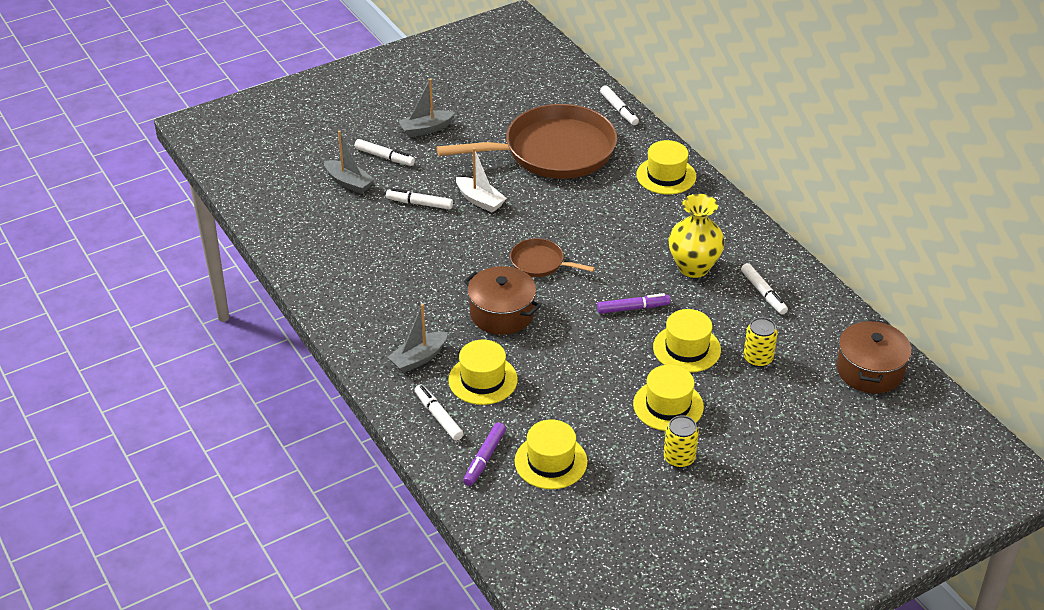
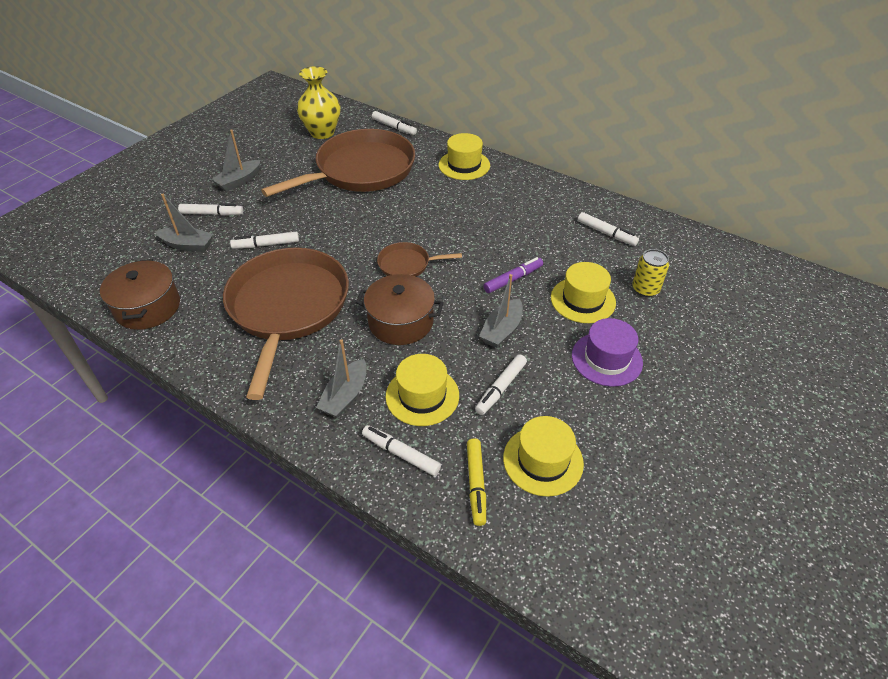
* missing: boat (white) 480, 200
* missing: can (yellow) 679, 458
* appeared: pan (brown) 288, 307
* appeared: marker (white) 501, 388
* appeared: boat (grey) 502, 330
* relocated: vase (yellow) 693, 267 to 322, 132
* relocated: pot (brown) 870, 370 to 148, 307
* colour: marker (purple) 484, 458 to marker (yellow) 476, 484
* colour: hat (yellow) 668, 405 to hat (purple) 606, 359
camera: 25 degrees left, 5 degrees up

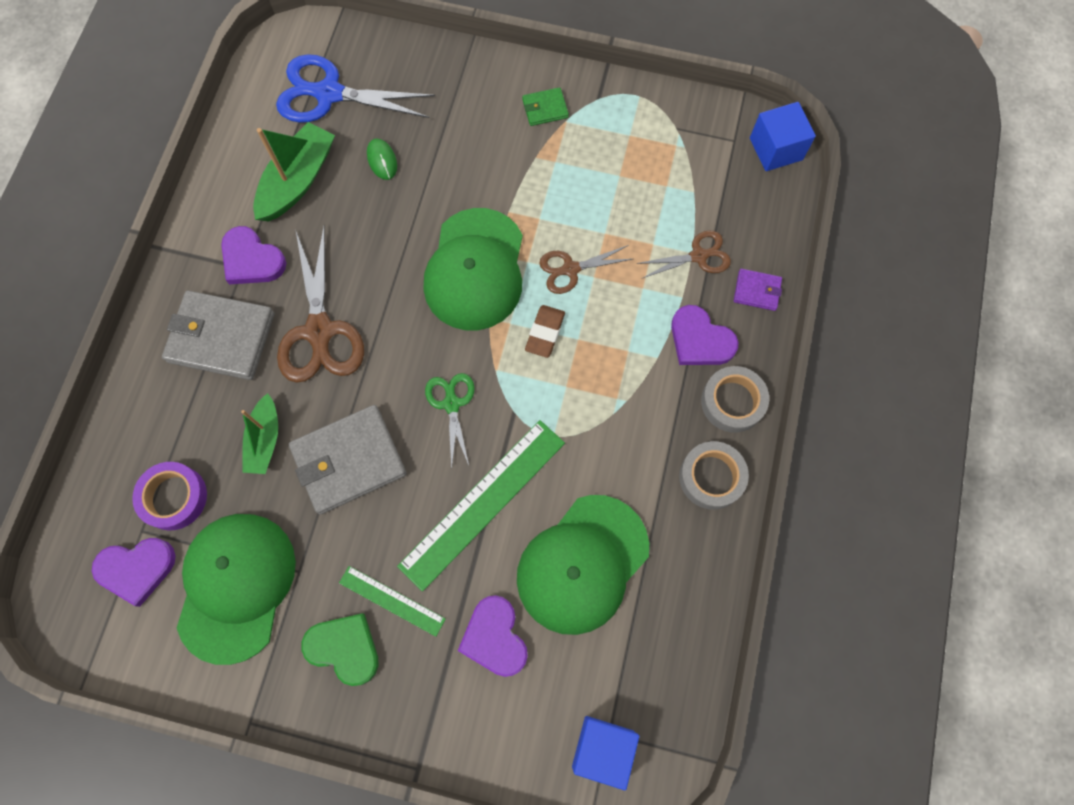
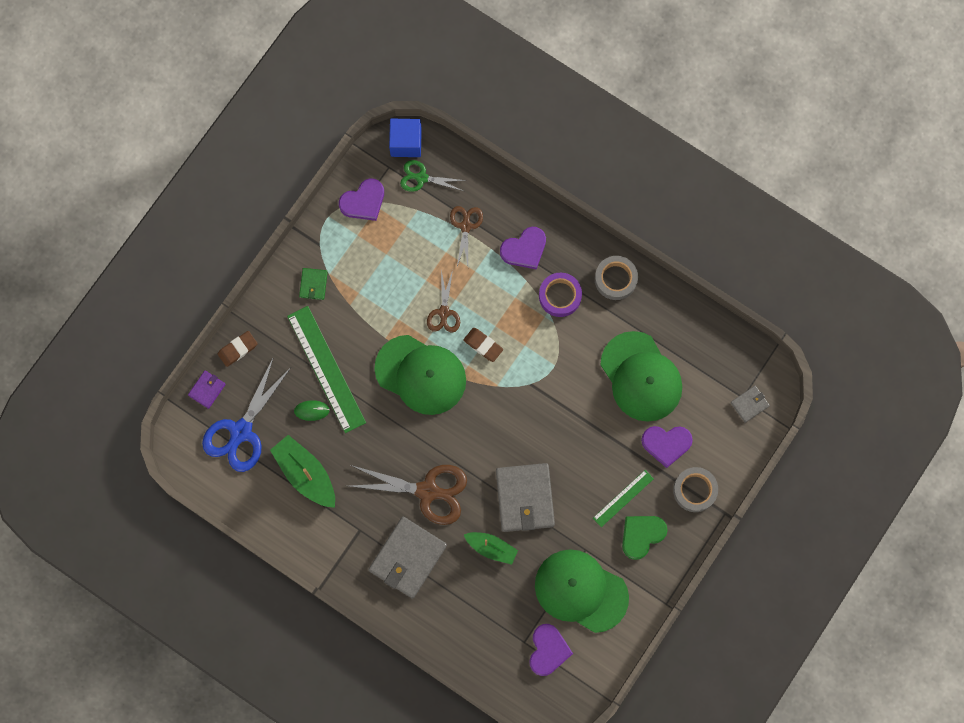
* appeared: eraser (brown) 238, 349
* relocated: tape (purple) 174, 497 to 560, 296
* relocated: heart (purple) 252, 259 to 363, 201
* relocated: ruler (green) 482, 503 to 326, 369
* relocated: scissors (green) 451, 404 to 422, 178
* relocated: tape (grey) 732, 402 to 694, 490
* relocated: wallet (purple) 757, 291 to 207, 390
* exchanged: cube (blue) 603, 749 to wallet (grey) 749, 404
camera: 70 degrees left, 5 degrees up

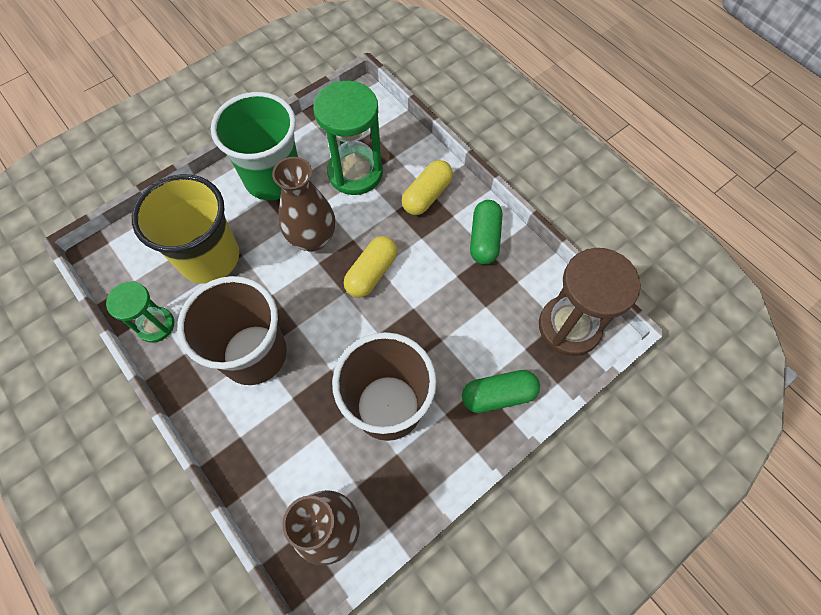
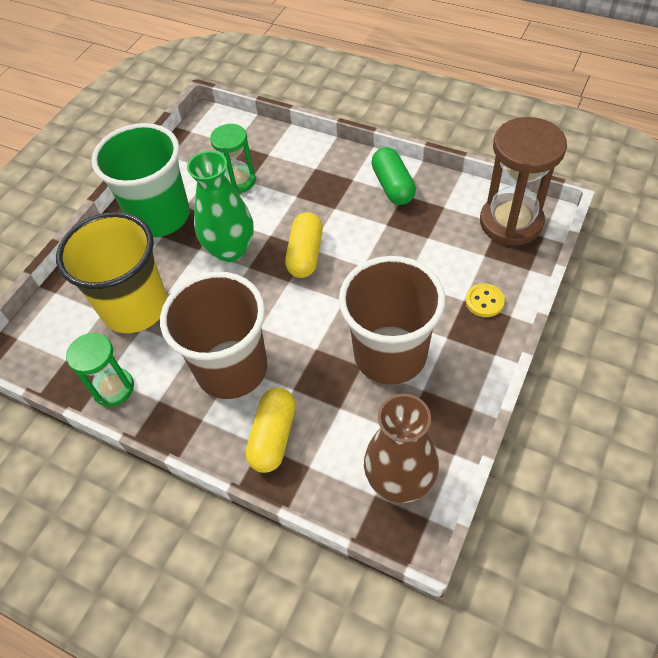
* relocated: capsule (yellow) 427, 195 to 273, 437
* exchanged: capsule (green) 498, 395 to button (yellow) 484, 301
* colour: vase (brown) 312, 239 to vase (green) 230, 250
* size: hourglass (green) 355, 172 = 238, 181 x0.60
camera: 20 degrees left, 10 degrees down

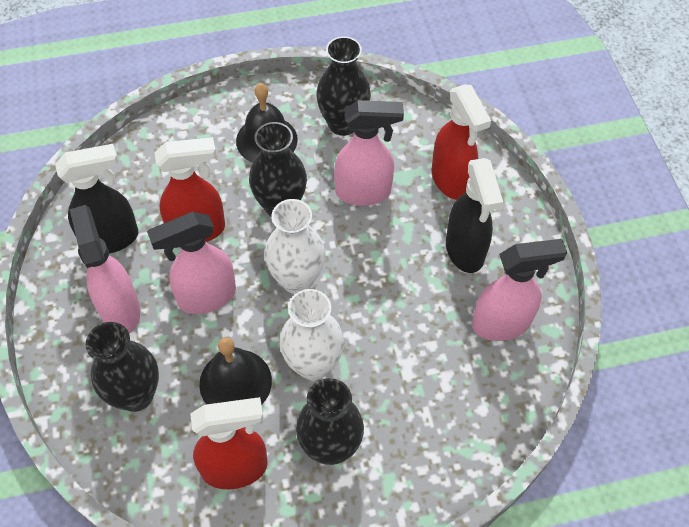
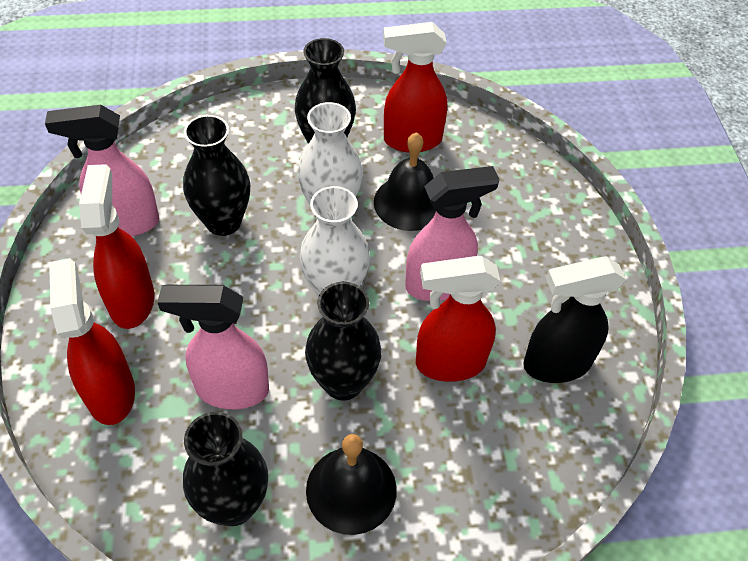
* missing: spray bottle (pink) 120, 309
* relocated: vase (black) 136, 395 to 223, 222
* colour: spray bottle (black) 465, 251 to spray bottle (red) 132, 301
camera: 175 degrees left, 5 degrees down

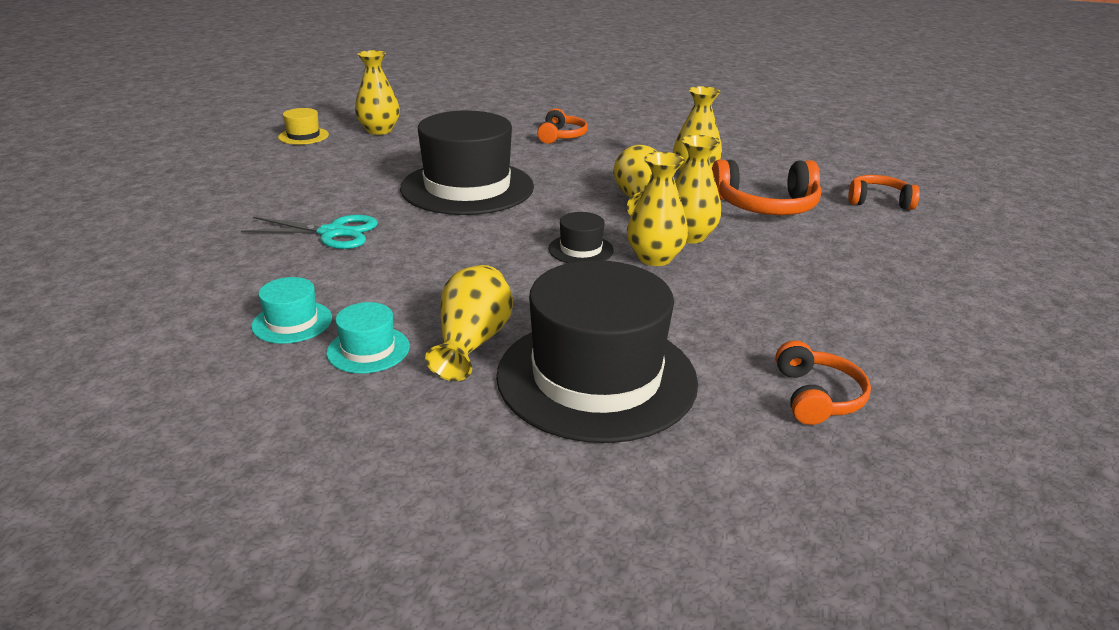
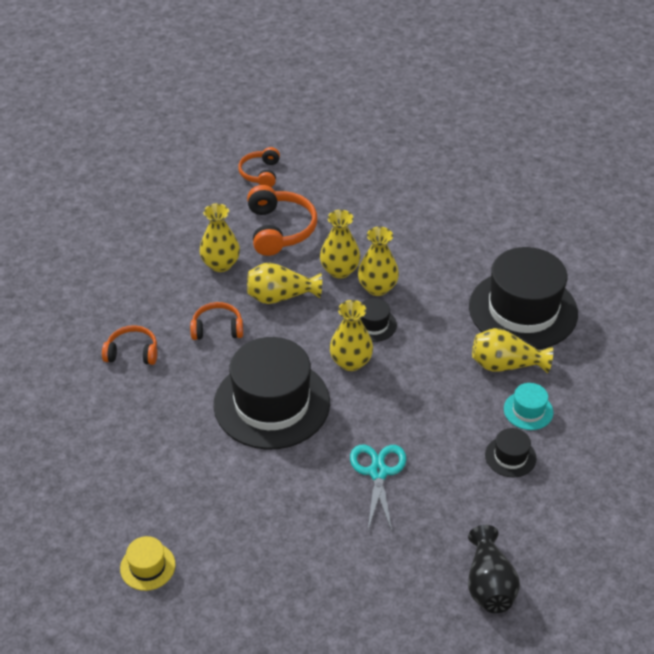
* appeared: vase (black) 489, 584
* relocated: vase (yellow) 379, 130 to 351, 362
* relocated: headphones (orange) 817, 396 to 217, 328
* colour: hat (turquoise) 292, 322 to hat (black) 510, 456
camera: 95 degrees left, 15 degrees up

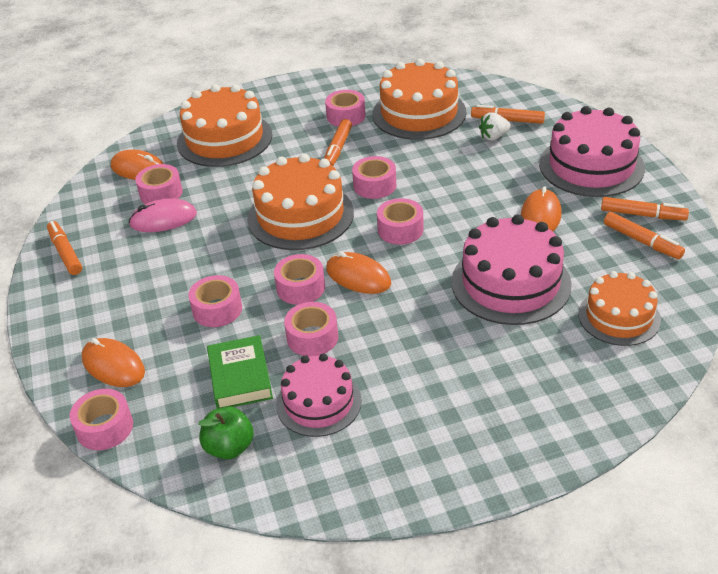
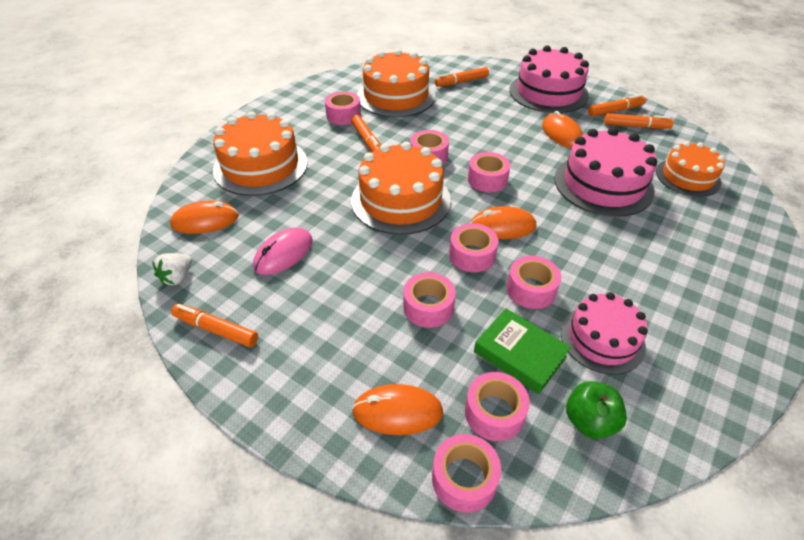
* relocated: tape (pink) 161, 193 to 494, 413
* relocated: strawberry (white) 493, 137 to 177, 277
camera: 40 degrees left, 5 degrees up

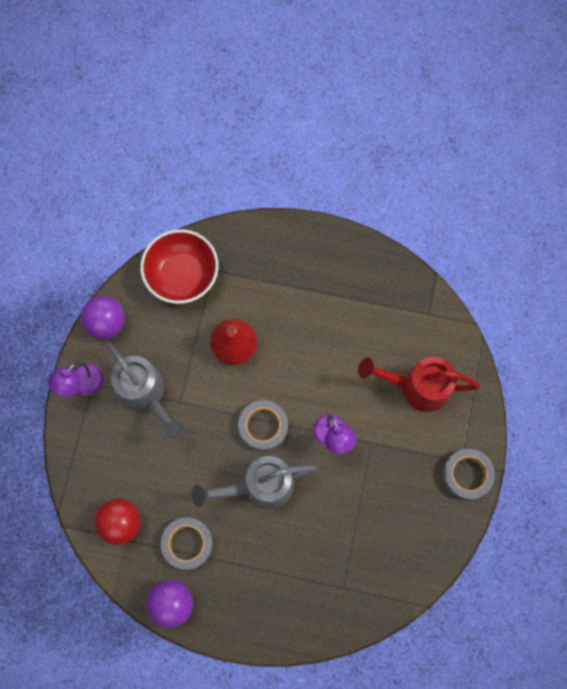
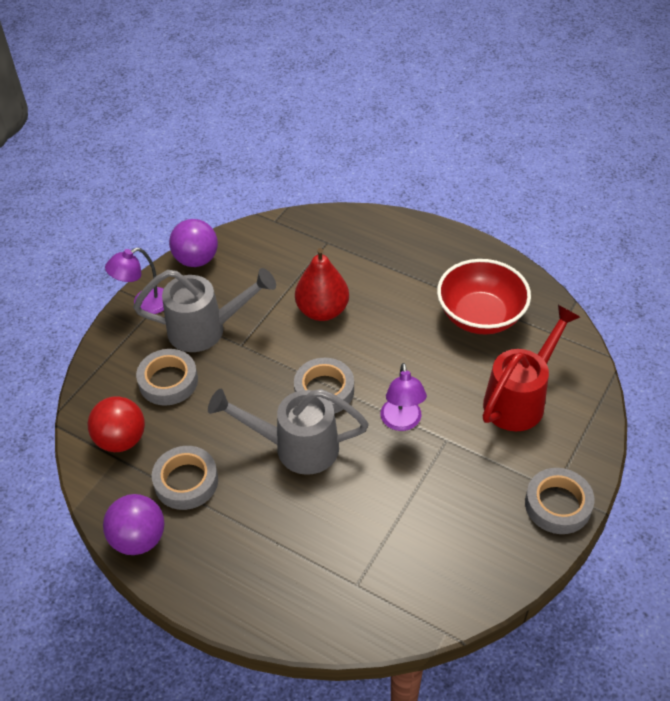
* appeared: tape (grey) 168, 381
* relocated: bowl (red) 182, 275 to 480, 316
* spun: watering can (grey) 145, 395 = 207, 329 75 degrees counterclockwise
* spun: watering can (red) 416, 386 = 520, 398 105 degrees clockwise
camera: 20 degrees right, 25 degrees down

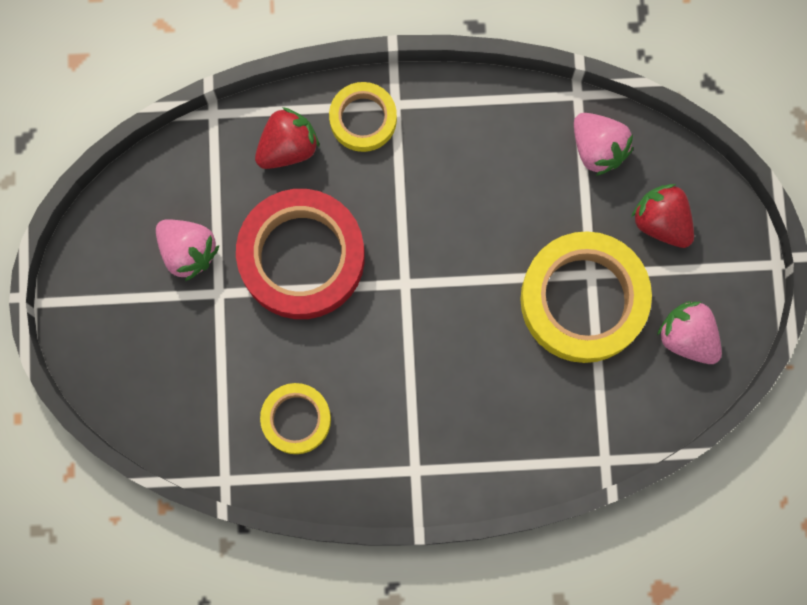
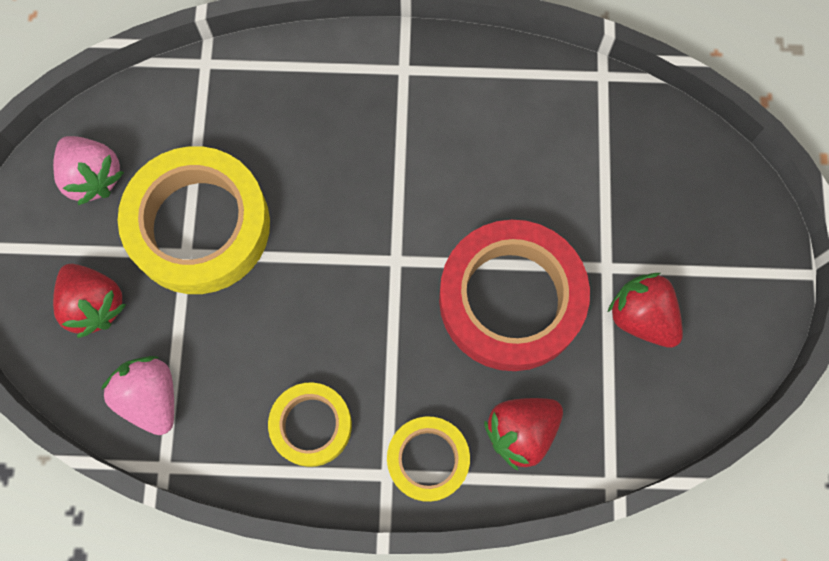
* relocated: tape (yellow) 296, 419 to 311, 425
* colour: strawberry (pink) 188, 251 to strawberry (red) 641, 317
camera: 175 degrees left, 5 degrees down

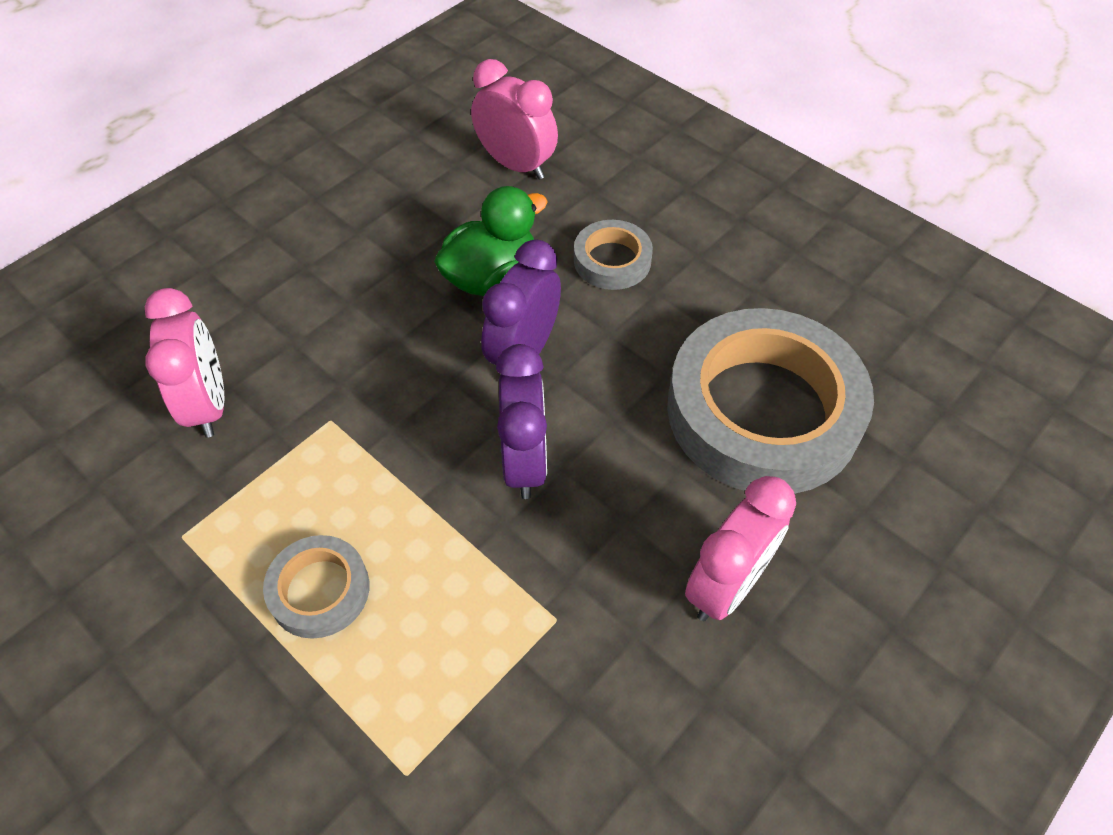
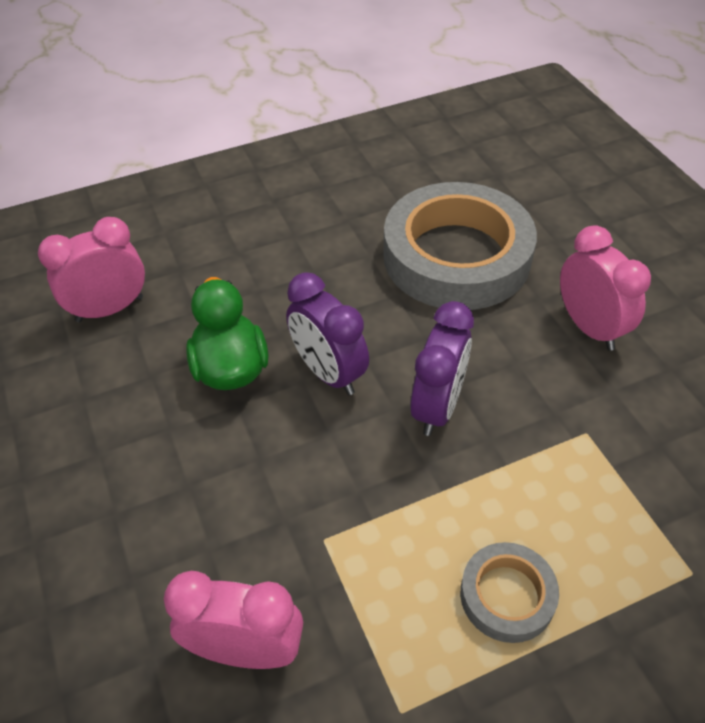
* missing: tape (grey) 612, 260
* spun: clock (purple) 524, 461 = 437, 407 90 degrees clockwise
camera: 65 degrees left, 5 degrees down

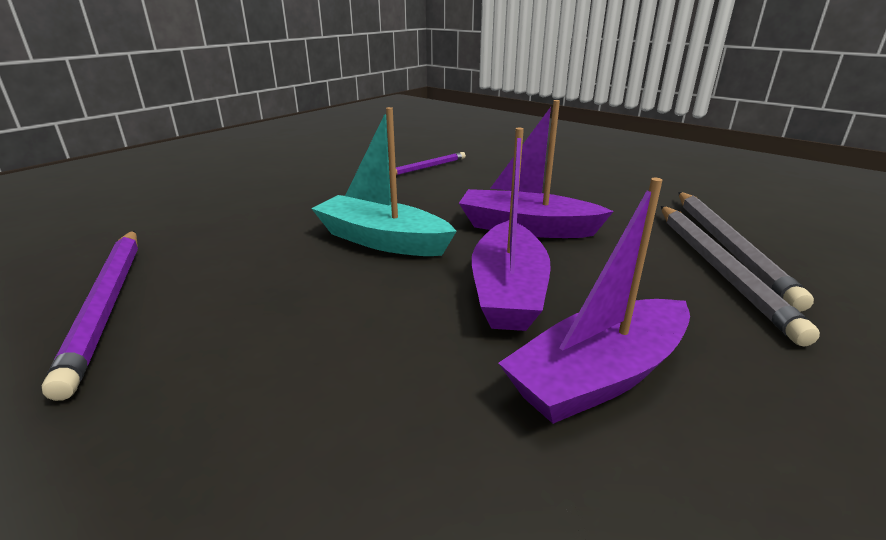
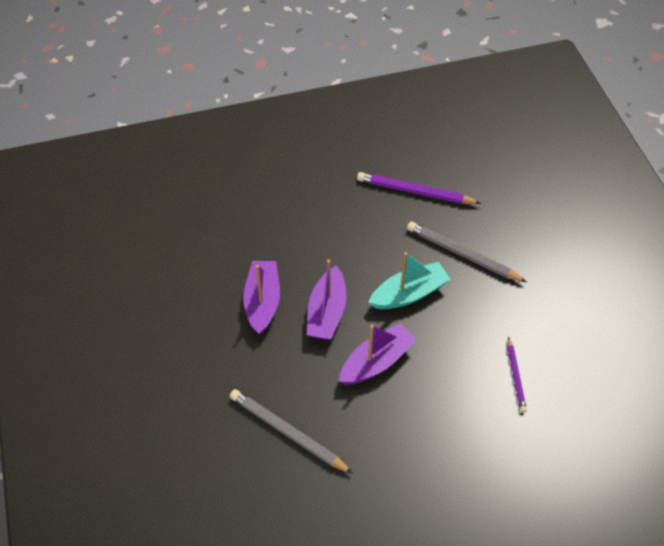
* relocated: pencil (grey) 719, 269 to 462, 254
* spun: boat (purple) 508, 291 = 327, 312 120 degrees counterclockwise
camera: 125 degrees right, 25 degrees up

